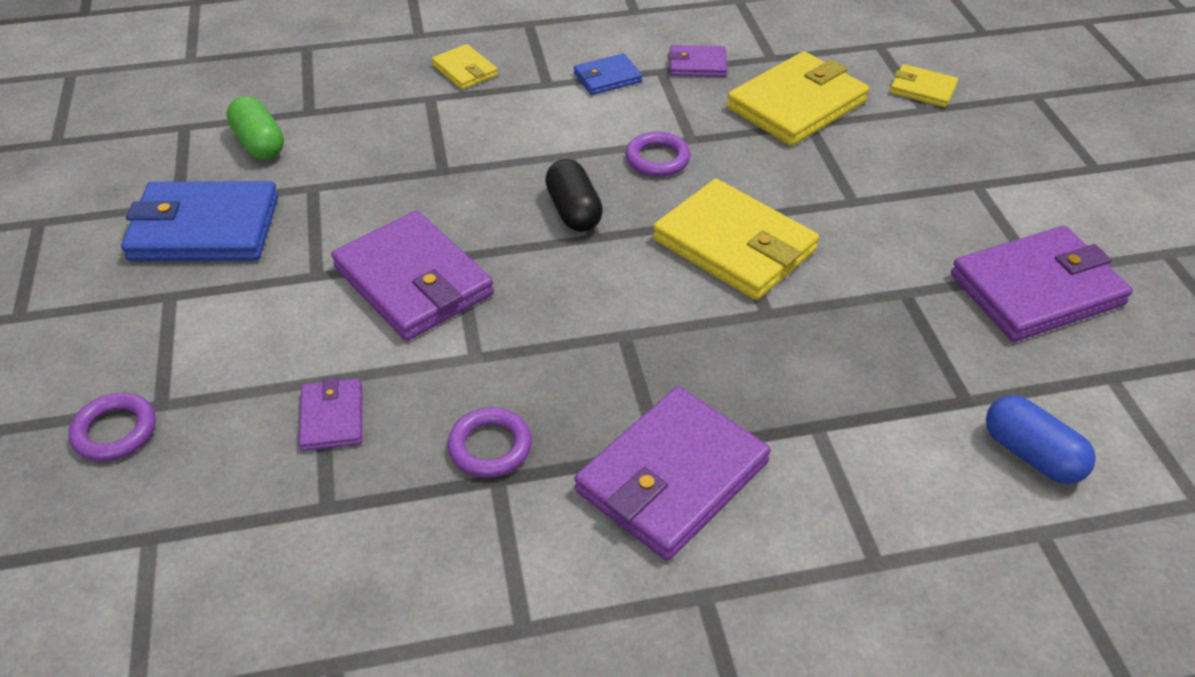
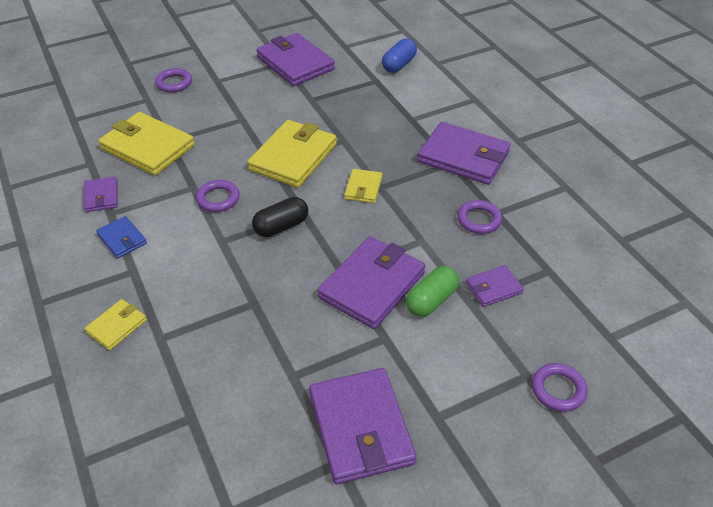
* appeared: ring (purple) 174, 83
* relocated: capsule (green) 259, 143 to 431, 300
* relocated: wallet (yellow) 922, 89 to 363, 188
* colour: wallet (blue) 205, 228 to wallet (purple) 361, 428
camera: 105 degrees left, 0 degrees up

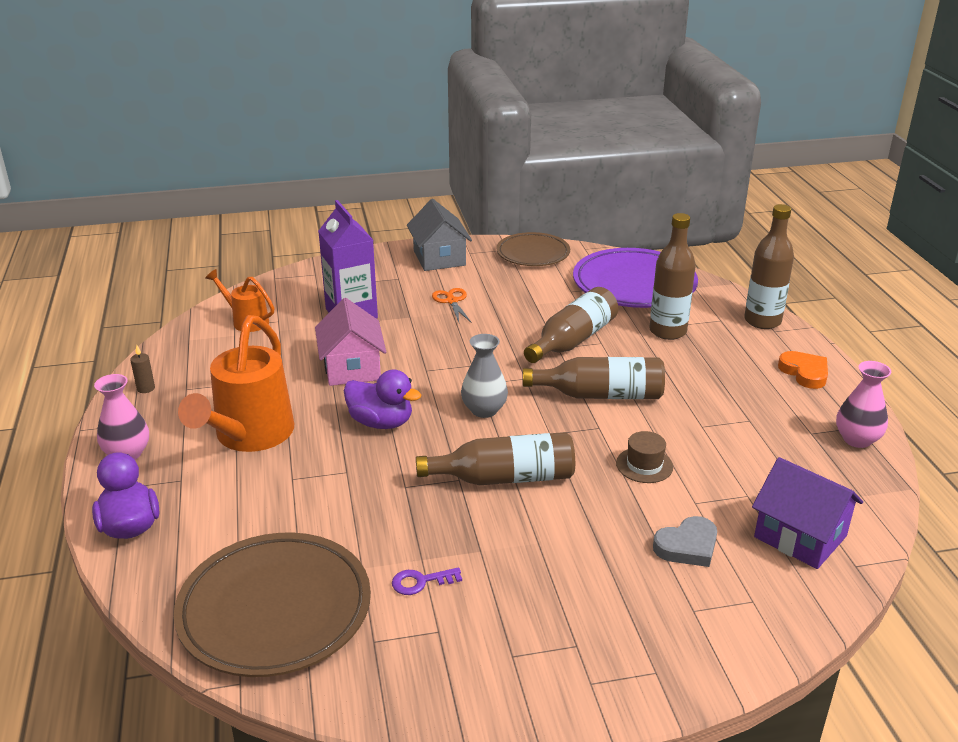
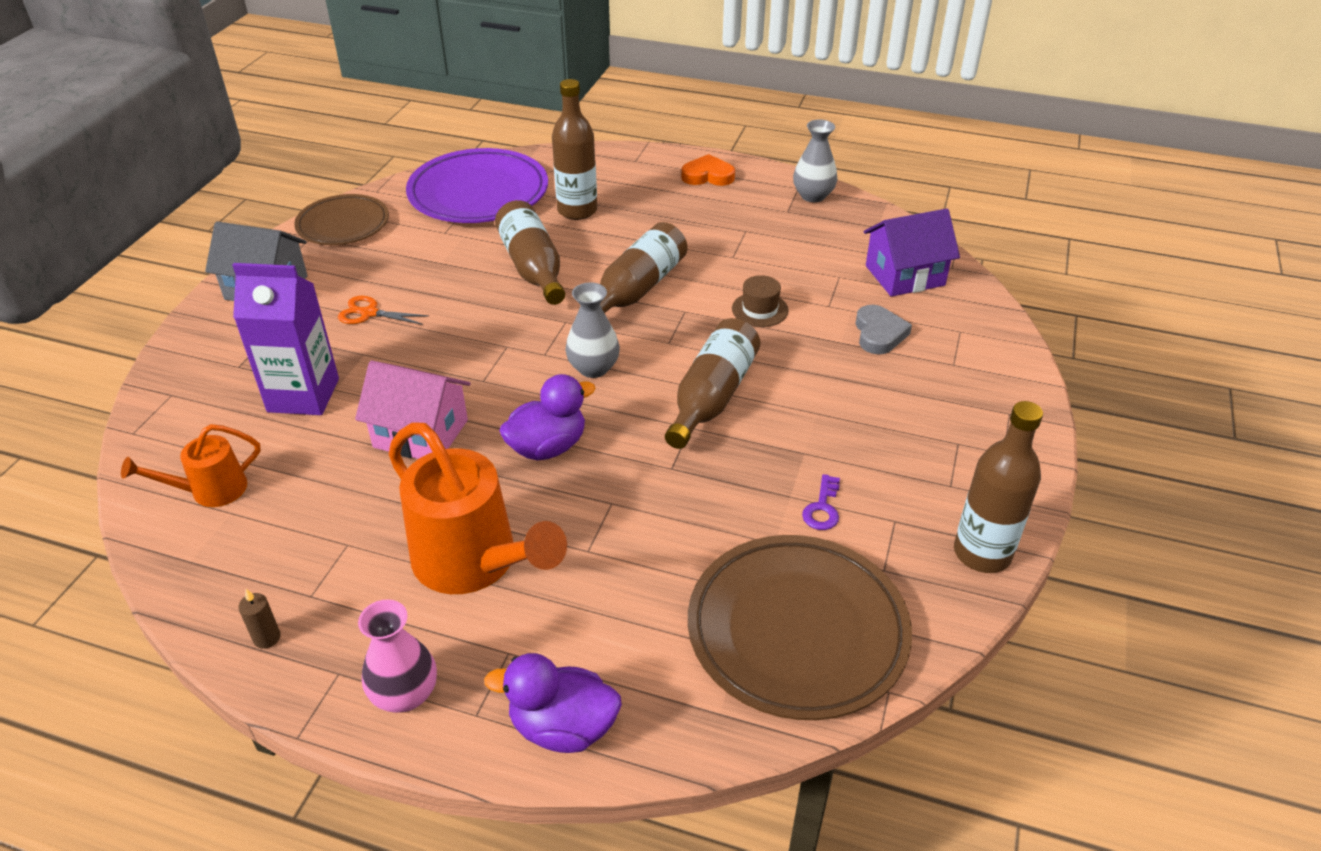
* relocated: bottle (brown) 762, 321 to 982, 553
* colour: vase (pink) 857, 439 to vase (grey) 813, 196
camera: 60 degrees left, 10 degrees up

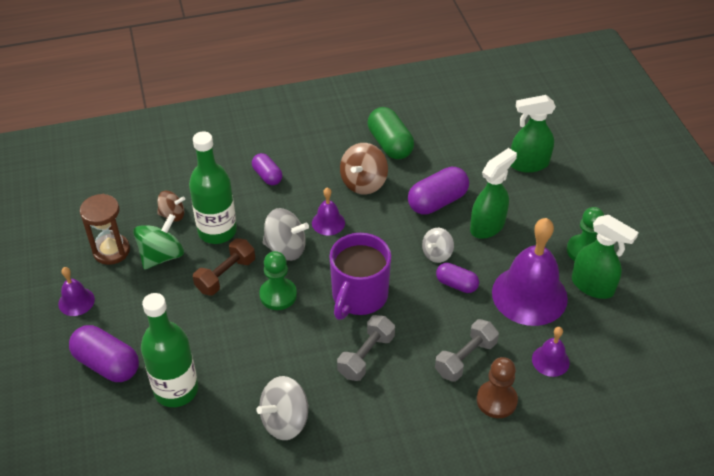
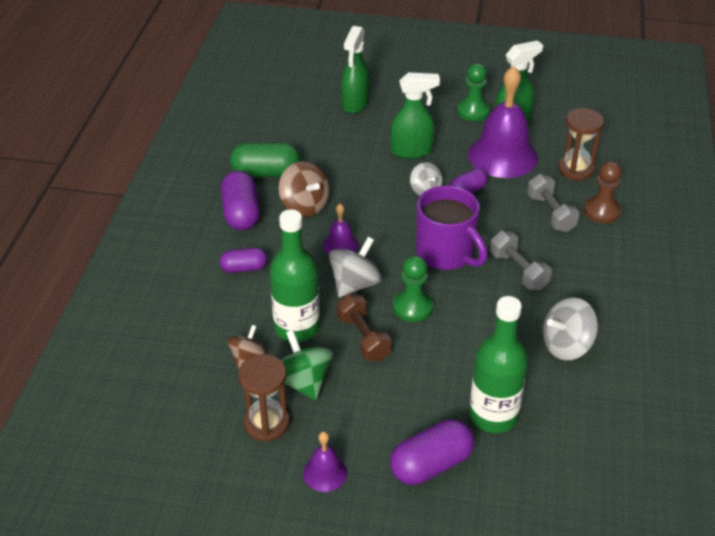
* relocated: capsule (purple) 437, 201 to 241, 213
* exchanged: bell (purple) 550, 360 to hourglass (brown) 576, 169
* spun: spinning top (grey) 285, 421 = 566, 346 75 degrees clockwise
* spun: spray bottle (green) 487, 226 = 412, 151 105 degrees clockwise
camera: 65 degrees left, 5 degrees down

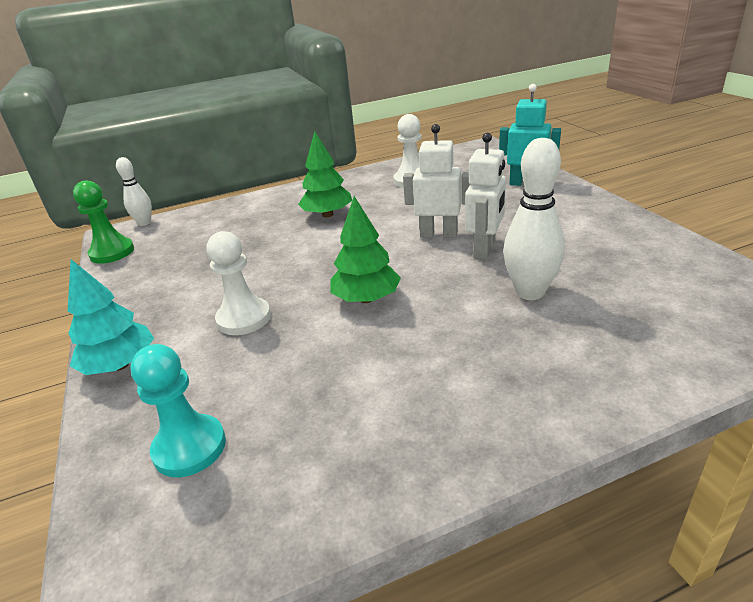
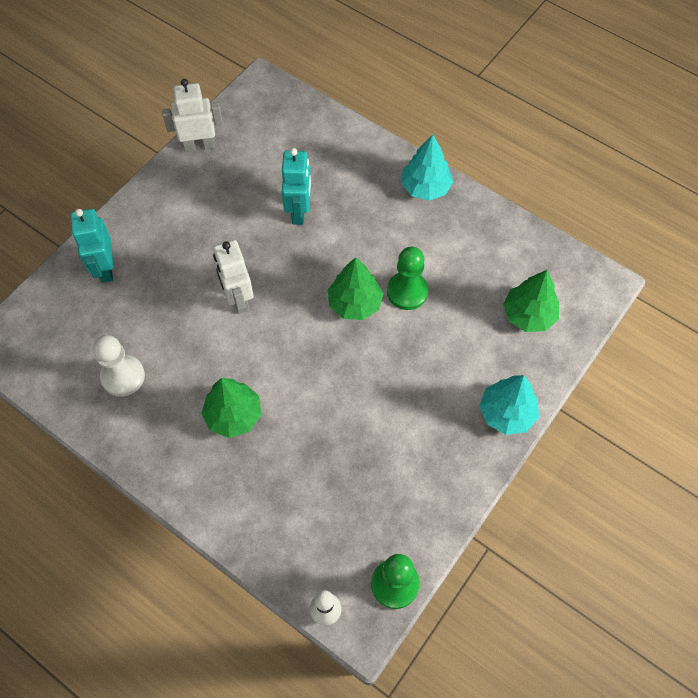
* missing: pawn (white) 244, 318
* appeared: pawn (green) 407, 292
* appeared: tree (turquoise) 425, 187
* relocated: robot (white) 485, 249 to 199, 146
* exchanged: pawn (turquoise) 189, 447 to tree (green) 528, 315
* exchanged: bowling pin (white) 530, 292 to robot (turquoise) 299, 211
camera: 125 degrees left, 30 degrees up

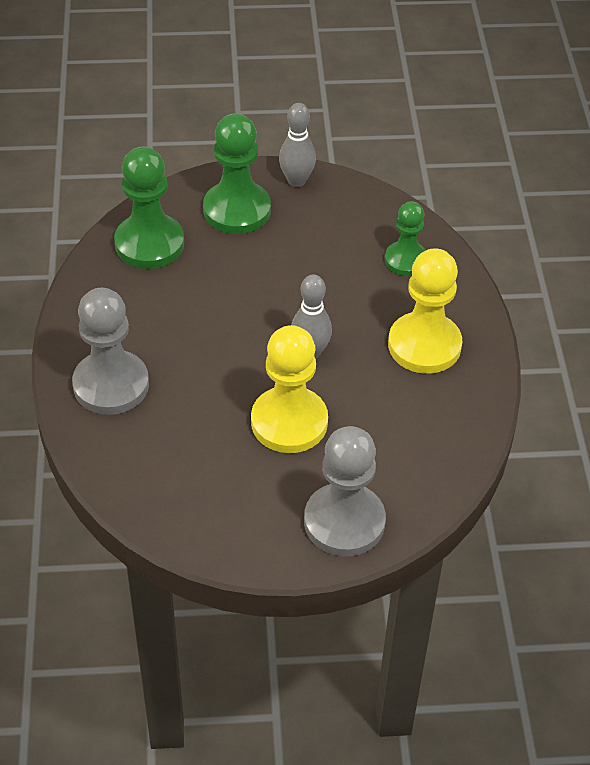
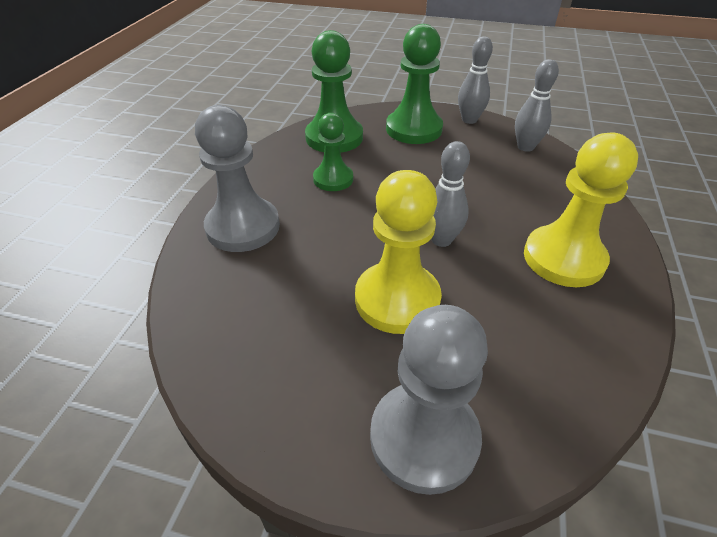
* appeared: bowling pin (grey) 525, 147
* relocated: pawn (green) 406, 260 to 333, 179
camera: 20 degrees right, 5 degrees down

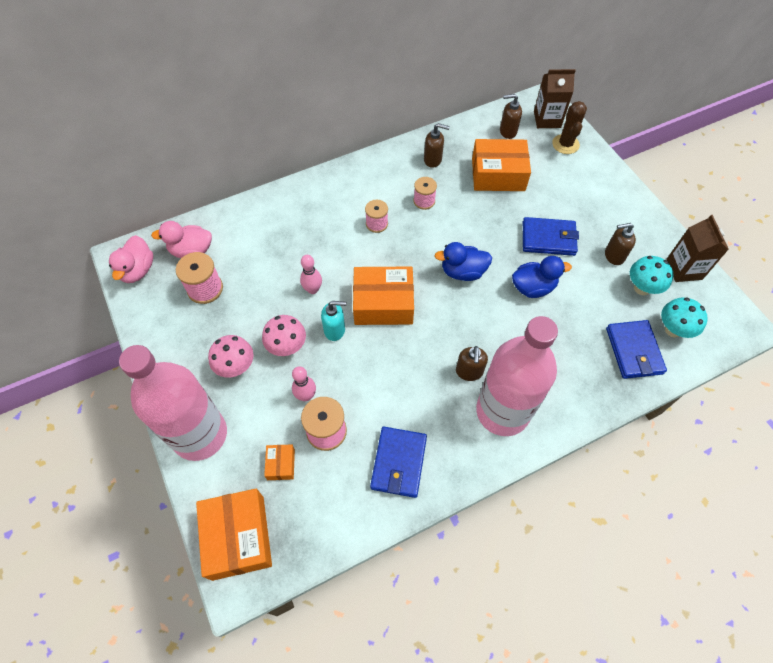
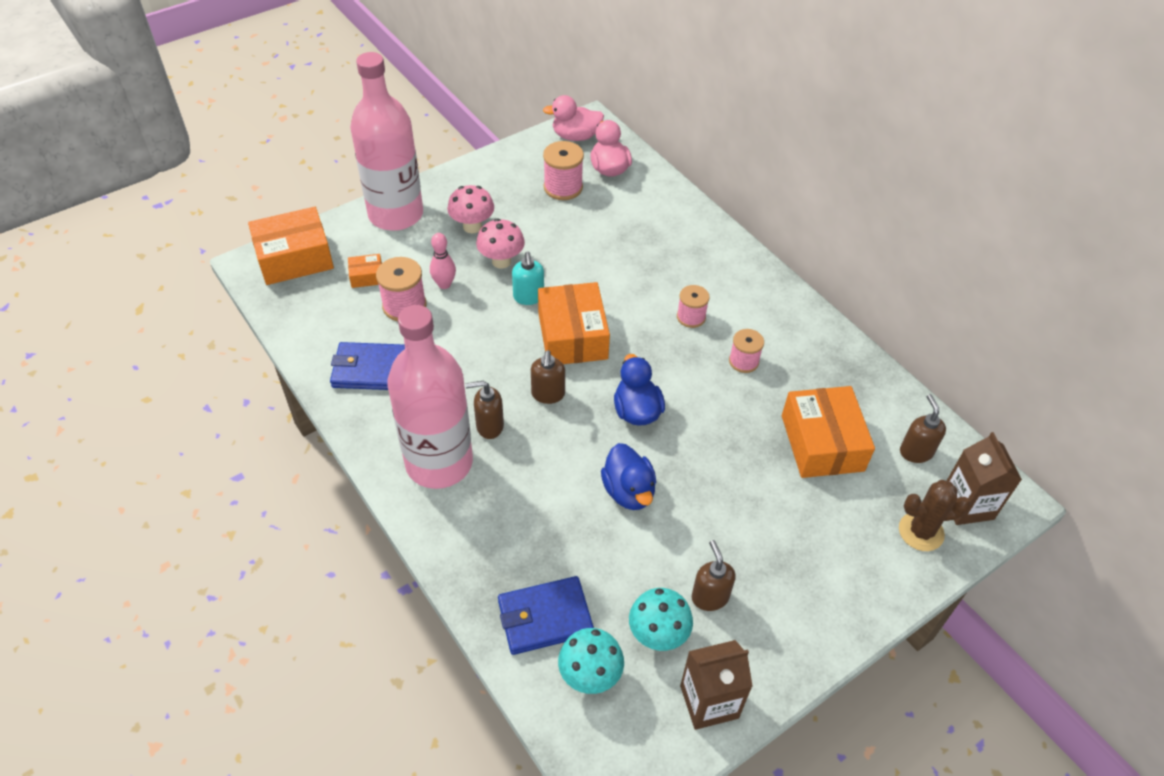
* missing: bowling pin (pink) 313, 289
* missing: wallet (blue) 548, 238
* relocated: soap dispenser (brown) 433, 160 to 548, 394
camera: 80 degrees right, 10 degrees down

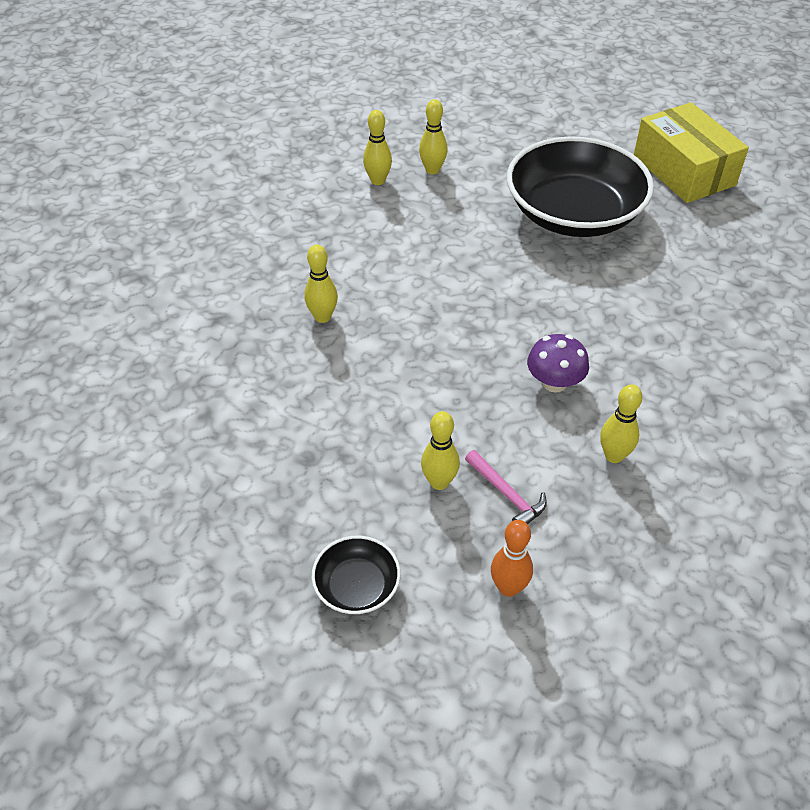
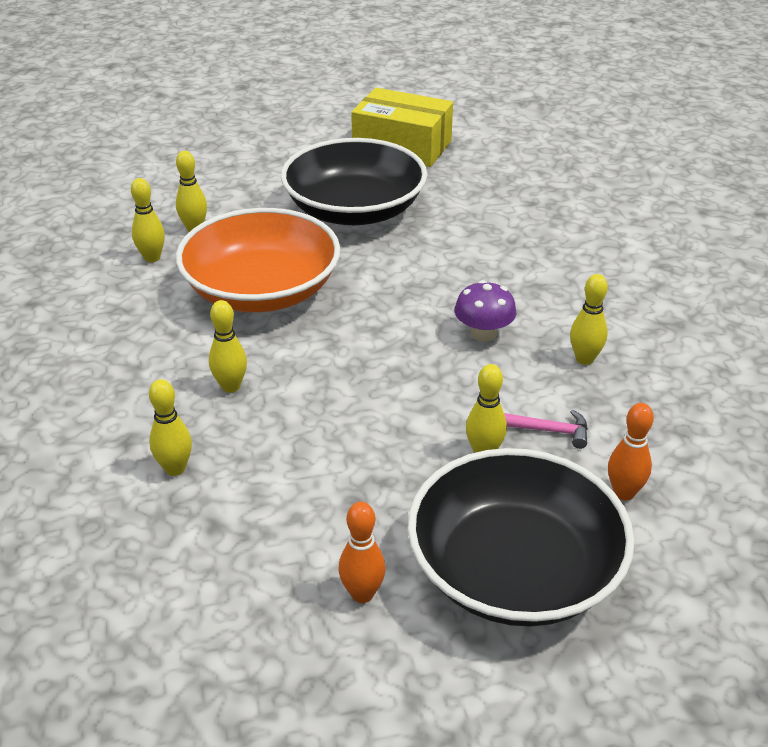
* appeared: bowling pin (yellow) 175, 468
* appeared: bowl (orange) 262, 290
* appeared: bowling pin (orange) 362, 594
* size: bowl (black) 357, 586 = 514, 569 x2.26
camera: 40 degrees left, 10 degrees down

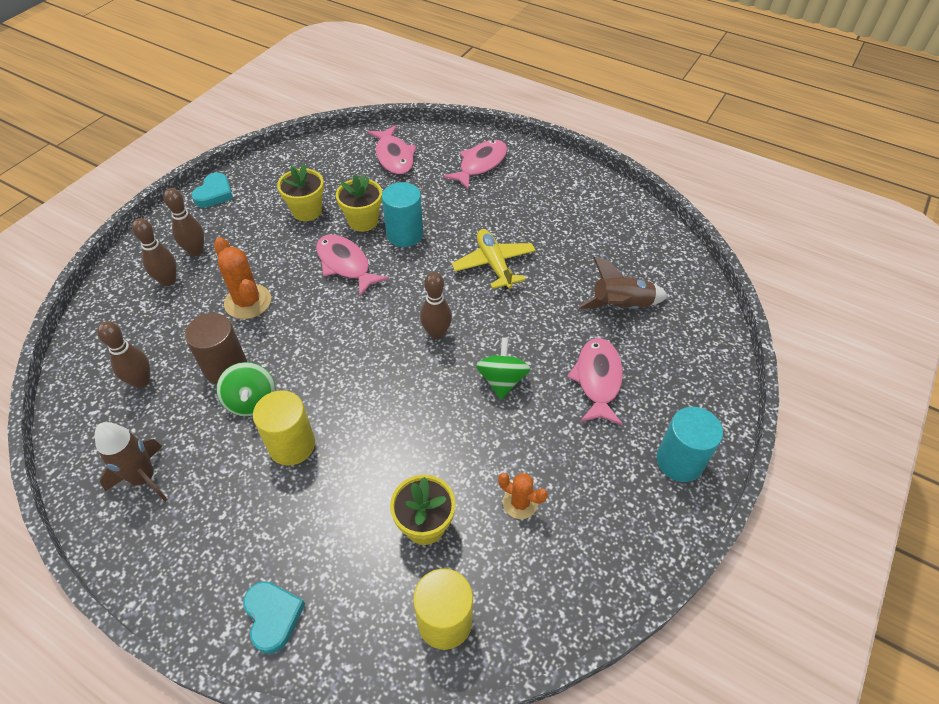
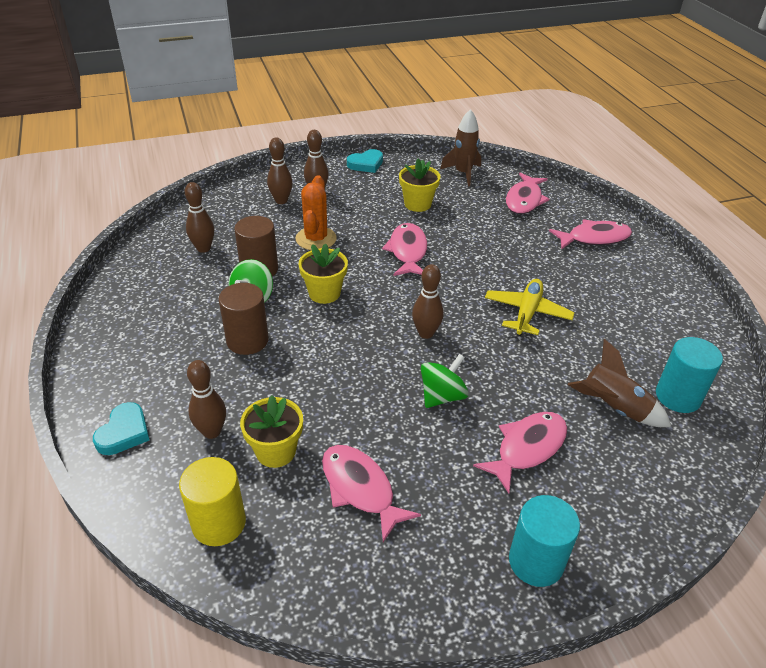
* appeared: bowling pin (brown) 212, 431
* relocated: rocket (brown) 144, 478 to 463, 173
* relocated: flower pot (yellow) 363, 221 to 324, 293
* relocated: cylinder (turquoise) 404, 234 to 678, 396
* exchanged: cactus (orange) 520, 503 to fish (pink) 360, 489
* colour: cylinder (yellow) 292, 445 to cylinder (brown) 247, 340
camera: 40 degrees right, 10 degrees down

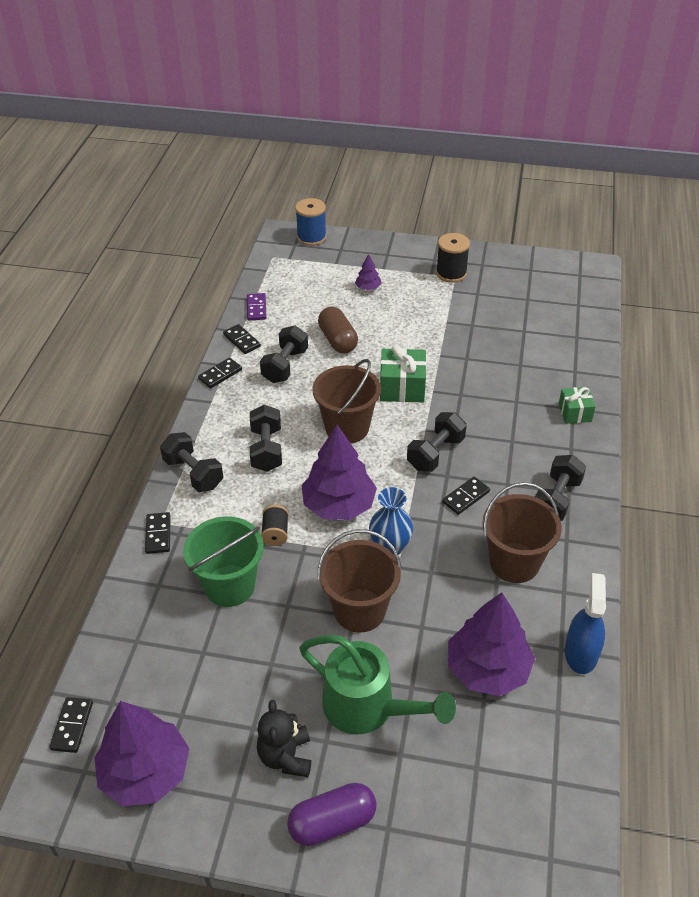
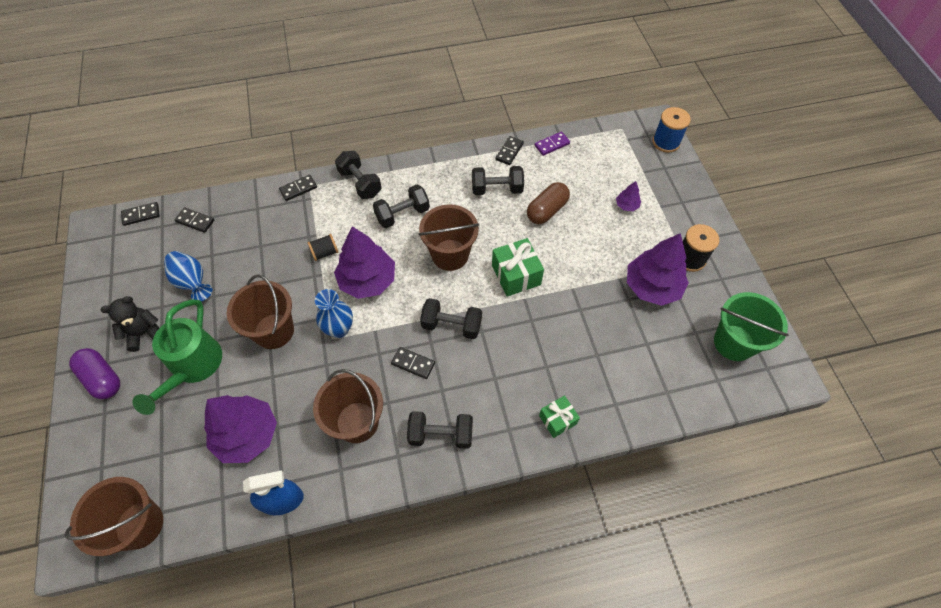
* appeared: bucket (brown) 139, 525
* appeared: vase (blue) 192, 282
* relocated: tree (purple) 145, 772 to 652, 286
* relocated: bucket (green) 229, 585 to 734, 342
* relocated: domino (black) 220, 374 to 195, 221
* spun: dumbbell (black) 193, 473 = 360, 183 60 degrees counterclockwise
camera: 65 degrees right, 15 degrees up

